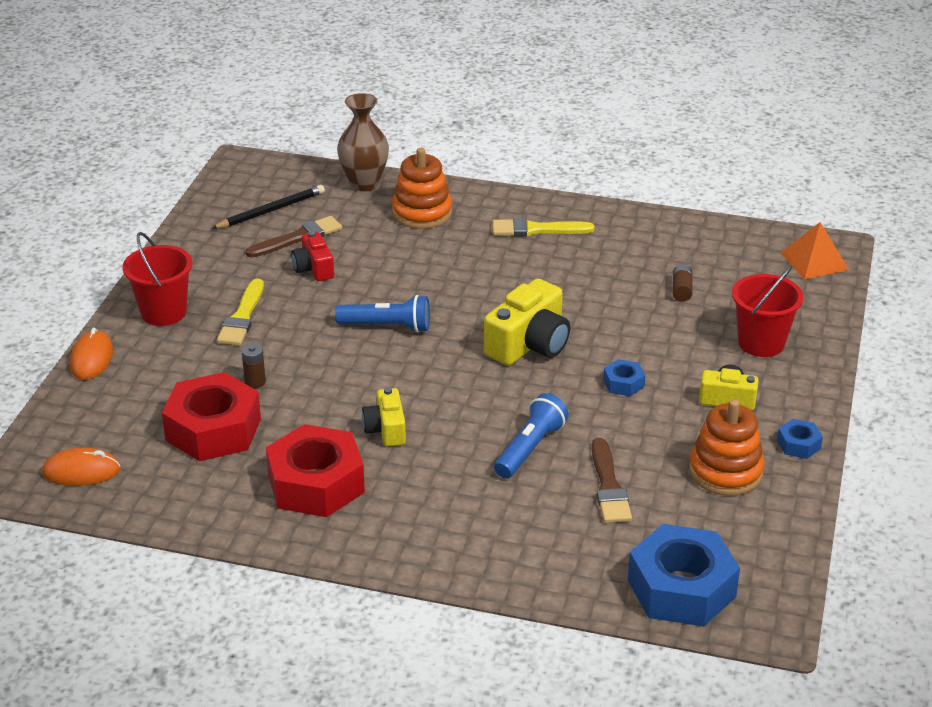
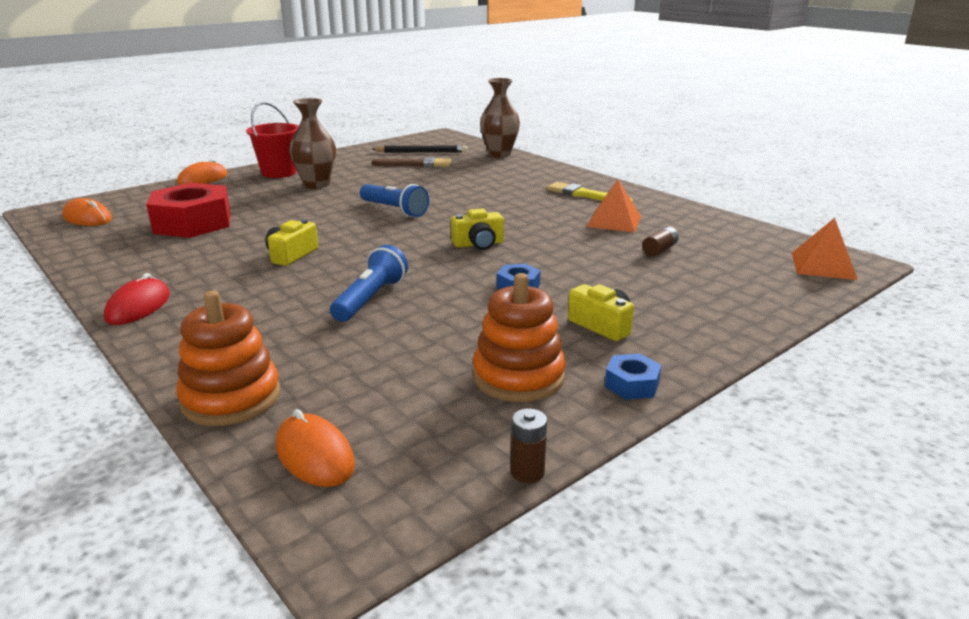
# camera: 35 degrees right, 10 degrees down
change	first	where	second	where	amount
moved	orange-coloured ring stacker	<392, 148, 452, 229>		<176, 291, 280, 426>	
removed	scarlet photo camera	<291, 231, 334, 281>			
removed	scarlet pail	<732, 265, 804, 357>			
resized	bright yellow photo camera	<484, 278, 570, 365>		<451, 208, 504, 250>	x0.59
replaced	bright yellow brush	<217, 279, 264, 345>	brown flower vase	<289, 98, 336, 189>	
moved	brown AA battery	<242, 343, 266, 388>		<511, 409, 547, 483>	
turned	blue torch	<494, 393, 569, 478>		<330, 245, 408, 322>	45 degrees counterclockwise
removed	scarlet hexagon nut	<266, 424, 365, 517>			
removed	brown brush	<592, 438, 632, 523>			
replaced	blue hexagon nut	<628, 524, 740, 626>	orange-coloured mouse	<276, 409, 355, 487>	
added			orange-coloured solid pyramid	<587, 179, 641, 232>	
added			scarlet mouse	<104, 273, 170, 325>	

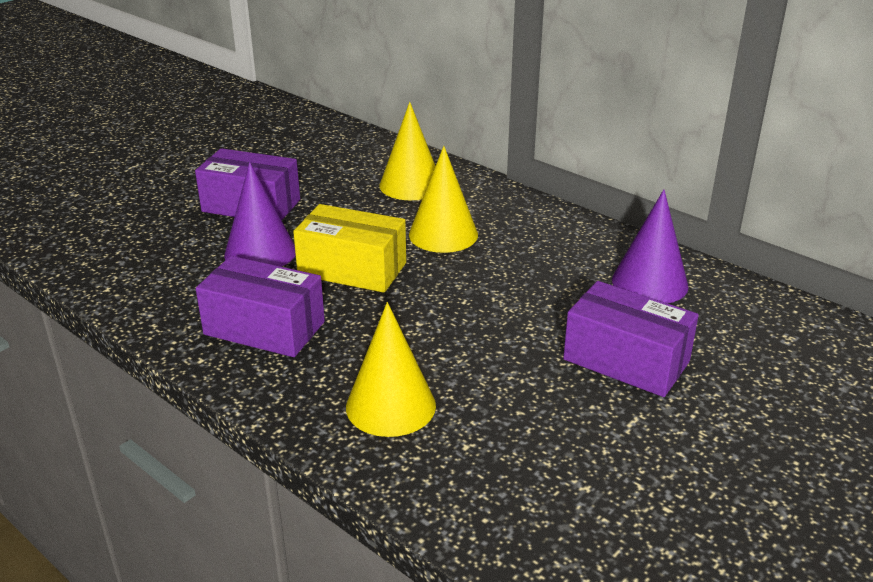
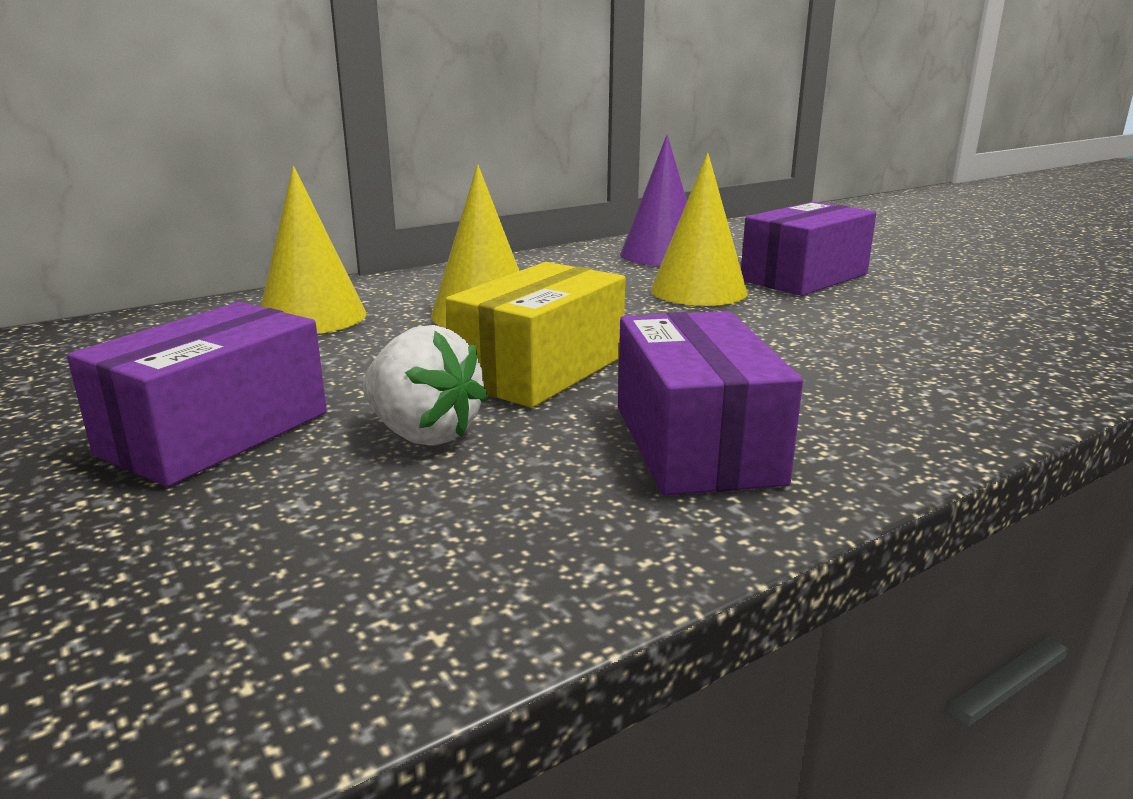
# camera: 75 degrees left, 10 degrees down
change	first	where	second	where	amount
replaced	purple cone	<224, 162, 296, 267>	snow-white strawberry	<363, 325, 488, 446>	
turned	purple parcel	<196, 256, 325, 357>		<618, 311, 803, 495>	45 degrees counterclockwise
moved	bright yellow cone	<346, 302, 436, 437>		<650, 153, 747, 306>	

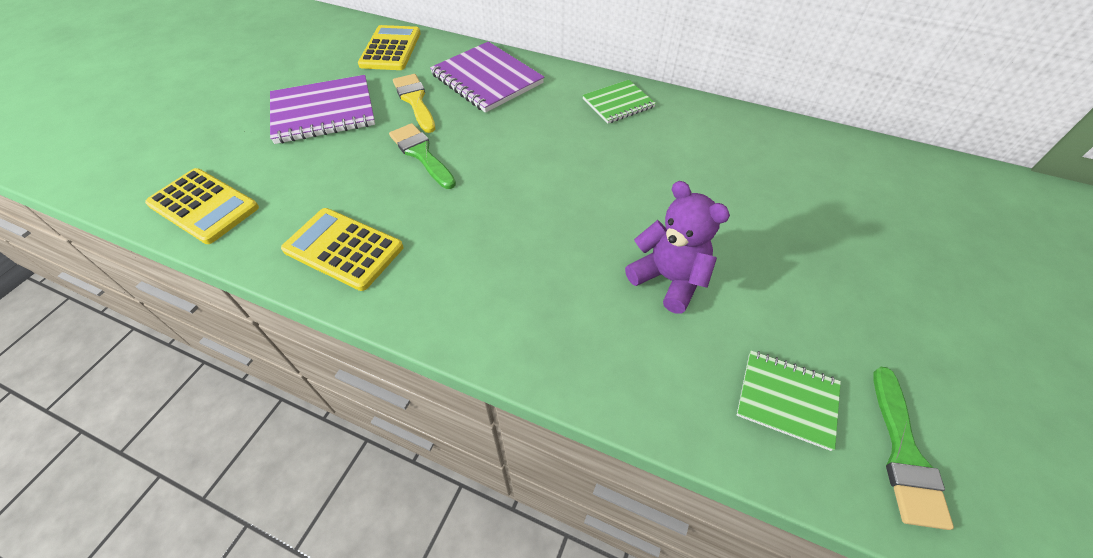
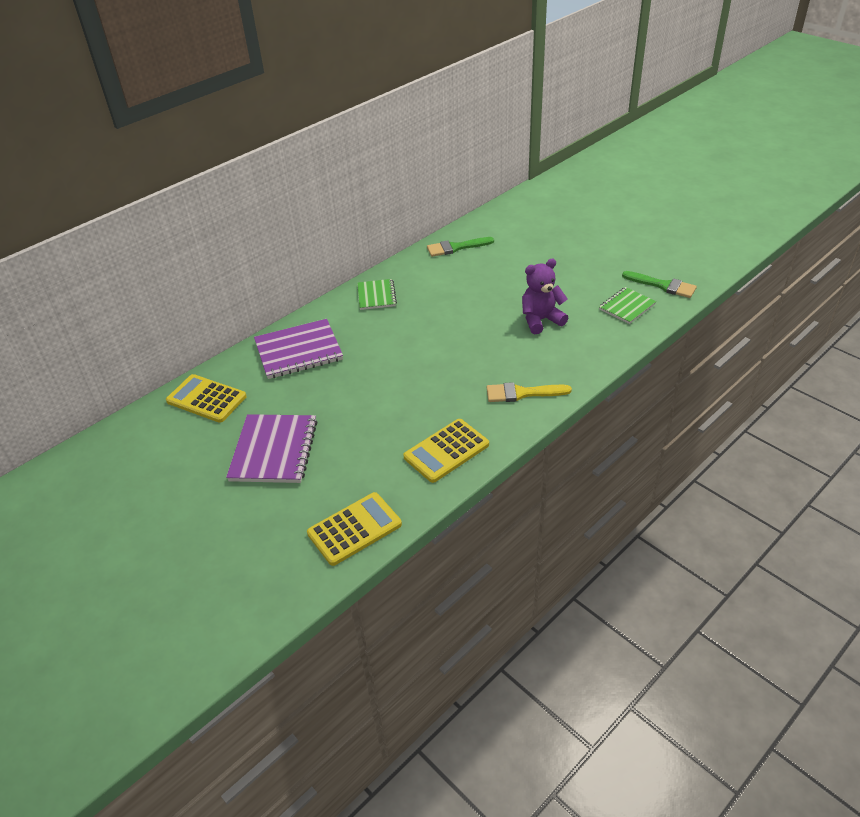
# camera: 65 degrees left, 10 degrees down
change	first	where	second	where	amount
moved	bright yellow brush	<393, 74, 435, 133>		<487, 382, 572, 402>	
moved	emerald brush	<389, 123, 456, 189>		<427, 237, 494, 257>	

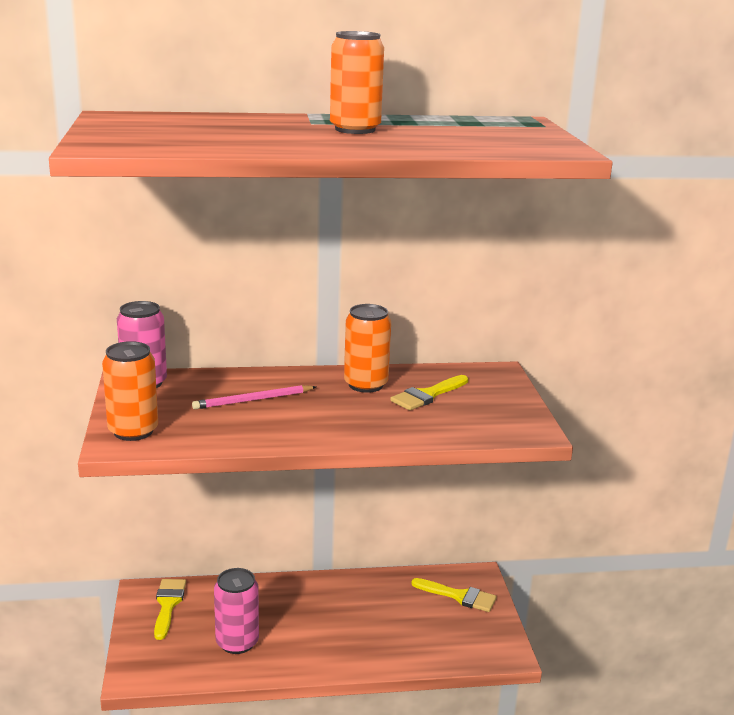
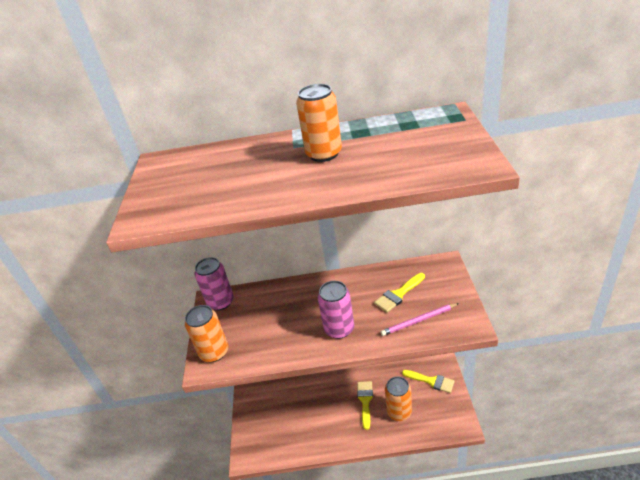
# camera: 10 degrees right, 15 degrees up
change	first	where	second	where	amount
moved	orange-coloured soda can	<344, 304, 391, 393>		<385, 376, 412, 421>	
moved	rosy lead pencil	<192, 385, 316, 409>		<381, 303, 459, 336>	
moved	rosy soda can	<214, 568, 259, 654>		<318, 281, 354, 339>	
moved	bright yellow brush	<154, 579, 186, 640>		<357, 381, 373, 430>	

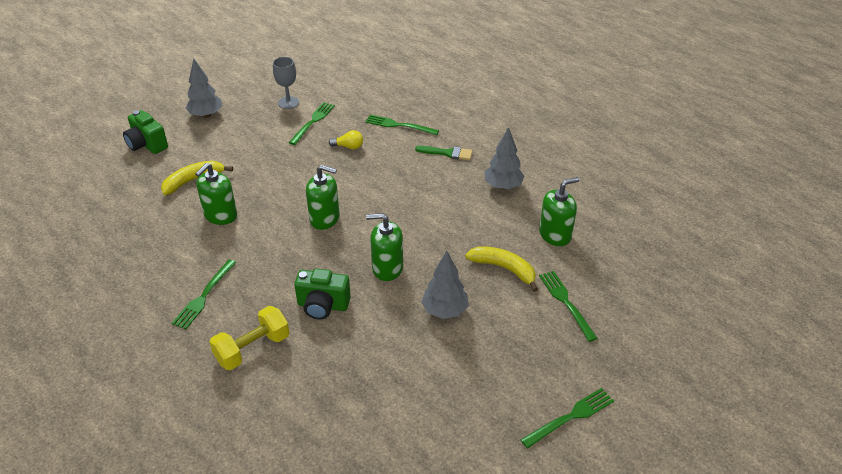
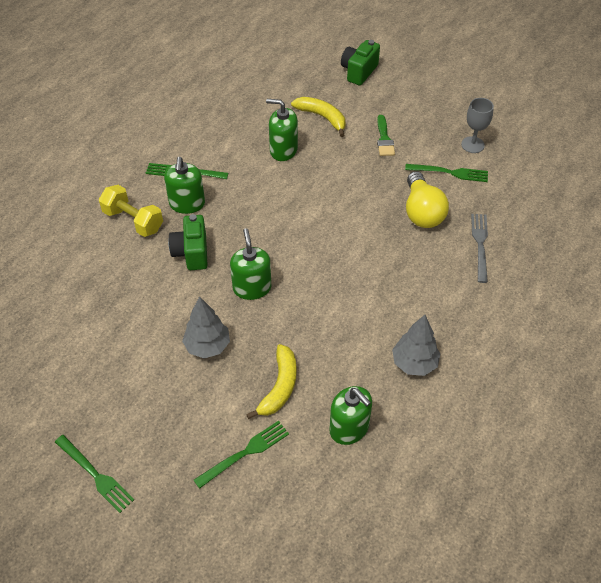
# camera: 75 degrees right, 10 degrees up
change	first	where	second	where	amount
removed	grey toy tree	<185, 58, 222, 118>			
recoloured	emerald dinner fork	<365, 114, 439, 135>	grey dinner fork	<471, 214, 488, 283>	
resized	bright yellow lightbulb	<329, 130, 363, 150>		<406, 171, 449, 228>	x1.98
moved	emerald brush	<415, 146, 473, 160>		<377, 115, 395, 156>	
moved	emerald soap pump	<306, 165, 340, 230>		<164, 157, 205, 214>	

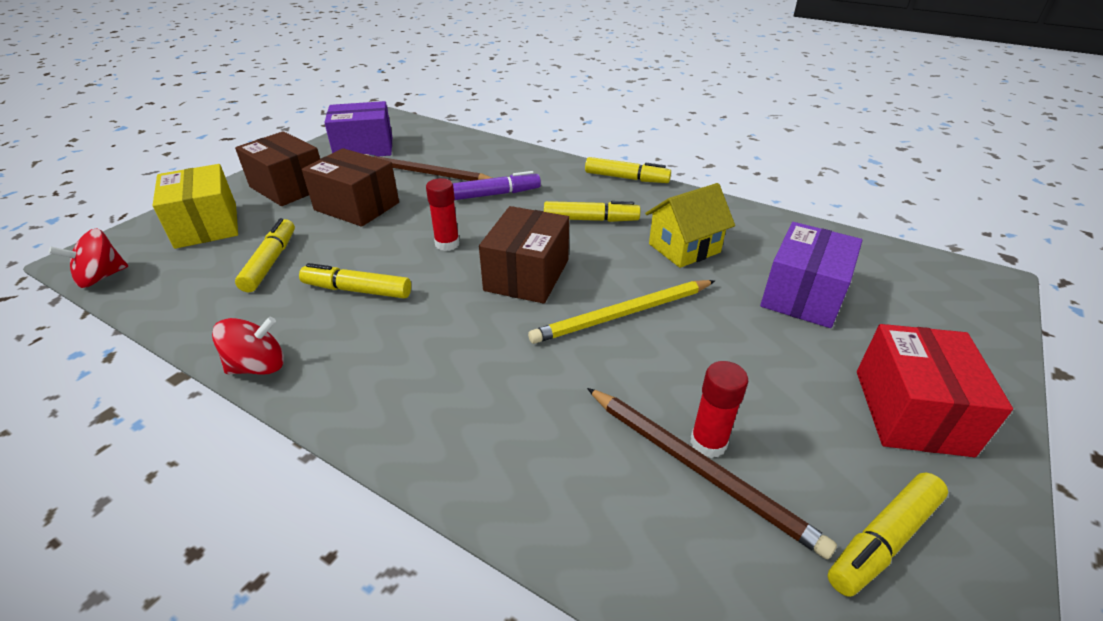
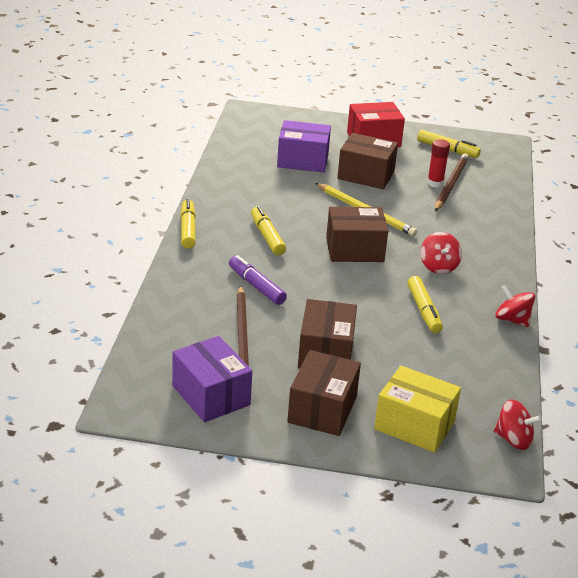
# camera: 115 degrees left, 5 degrees down
change	first	where	second	where	amount
turned	bright yellow parcel	<153, 164, 238, 249>		<374, 366, 461, 453>	75 degrees clockwise
removed	scarlet glue stick	<426, 178, 460, 251>			
removed	bright yellow toy house	<645, 183, 735, 268>			
removed	bright yellow felt pen	<235, 218, 295, 292>			
added			brown parcel	<337, 133, 398, 189>	
added			scarlet whirligig	<420, 232, 462, 274>	

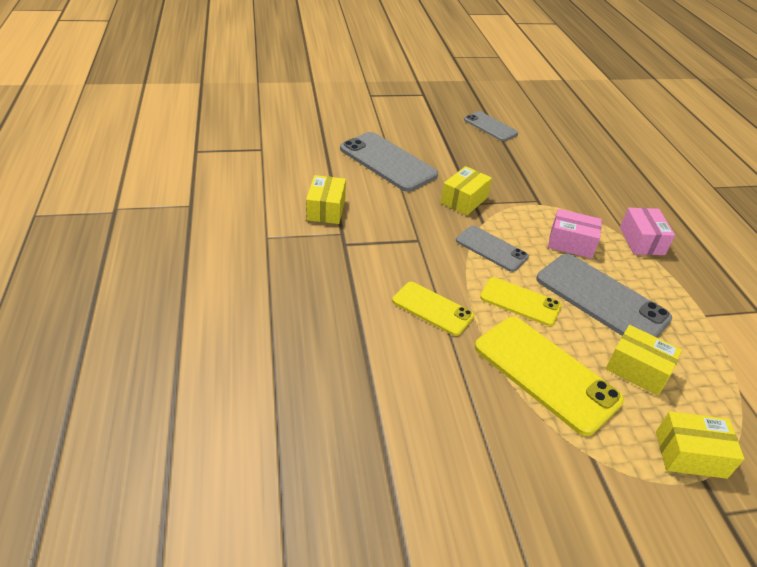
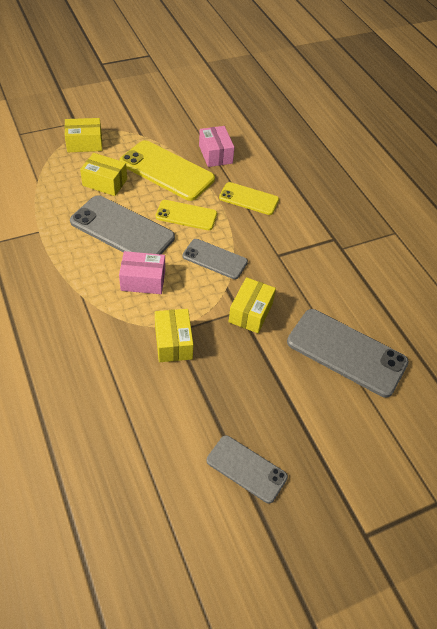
# camera: 165 degrees right, 10 degrees up
change	first	where	second	where	amount
moved	bright yellow parcel	<306, 175, 346, 224>		<155, 309, 193, 362>	
moved	rosy parcel	<620, 208, 675, 255>		<199, 126, 234, 167>	

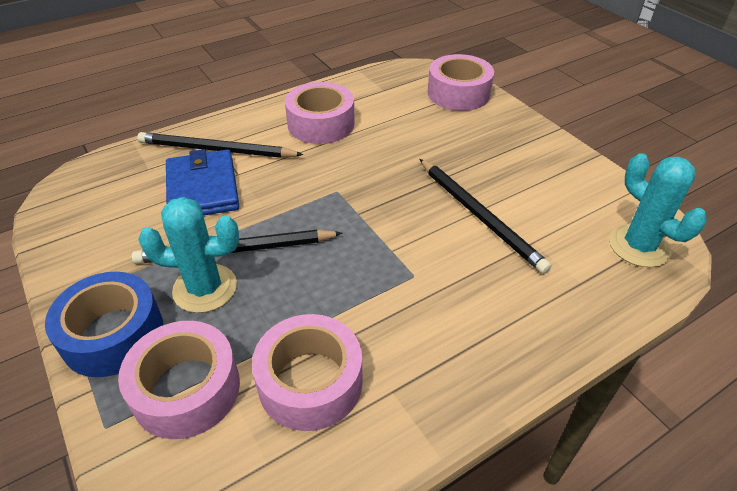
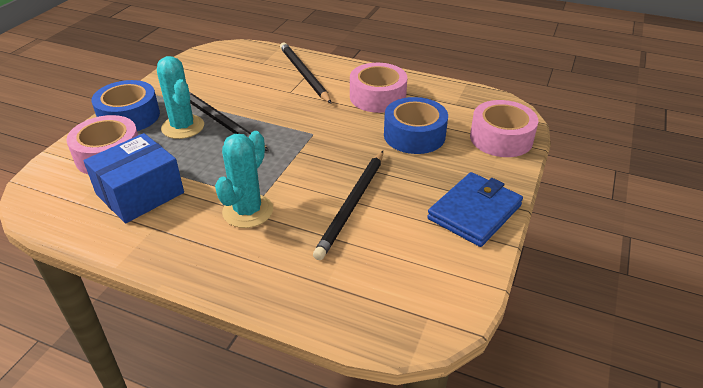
# camera: 55 degrees right, 5 degrees down
change	first	where	second	where	amount
moved	blue wallet	<166, 149, 239, 216>		<427, 172, 523, 247>	
moved	teal saguaro cactus	<609, 153, 707, 267>		<215, 131, 273, 228>	
replaced	rosy tape	<252, 314, 363, 431>	blue parcel	<83, 133, 184, 223>	
added			blue tape	<384, 97, 448, 154>	

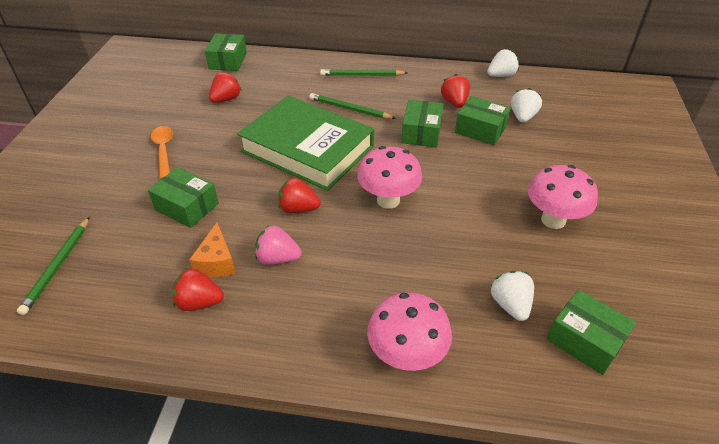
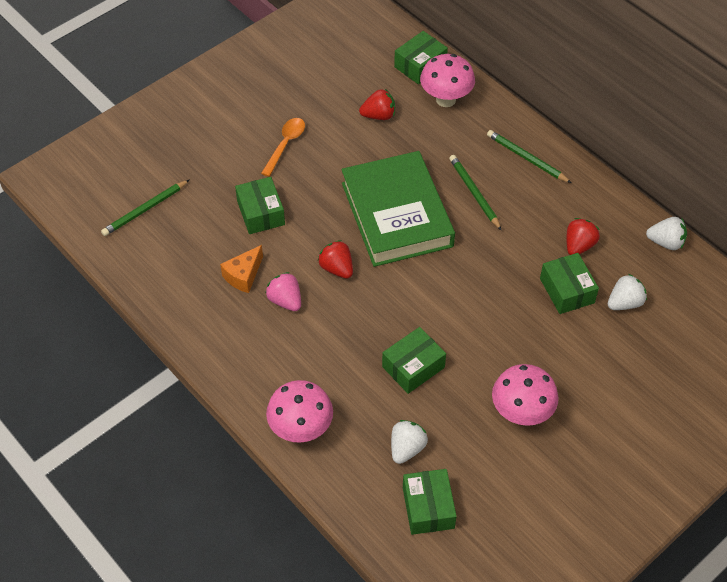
# camera: 40 degrees right, 10 degrees up
change	first	where	second	where	amount
moved	emerald parcel	<401, 100, 443, 147>		<382, 327, 446, 394>	
moved	rosy fungus	<357, 146, 422, 209>		<420, 54, 475, 107>	
removed	scarlet strawberry	<172, 268, 224, 311>			

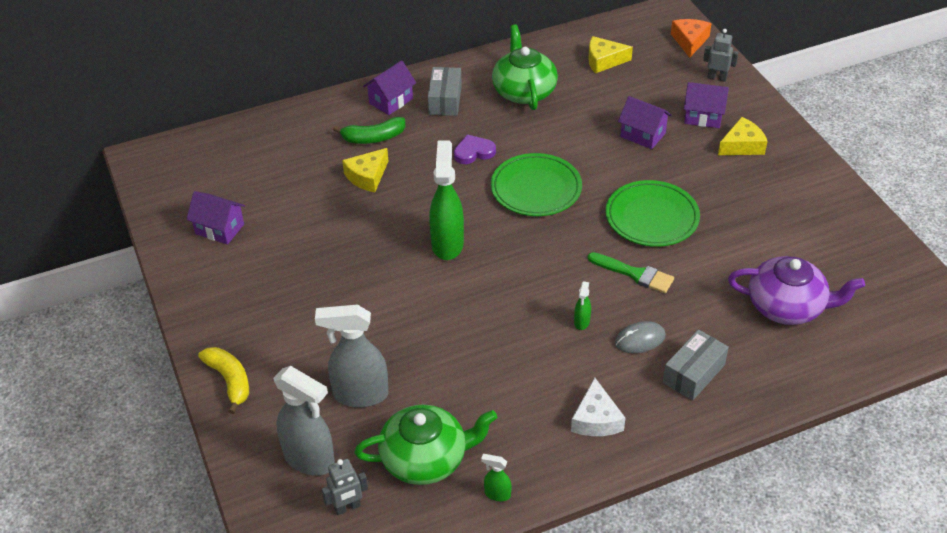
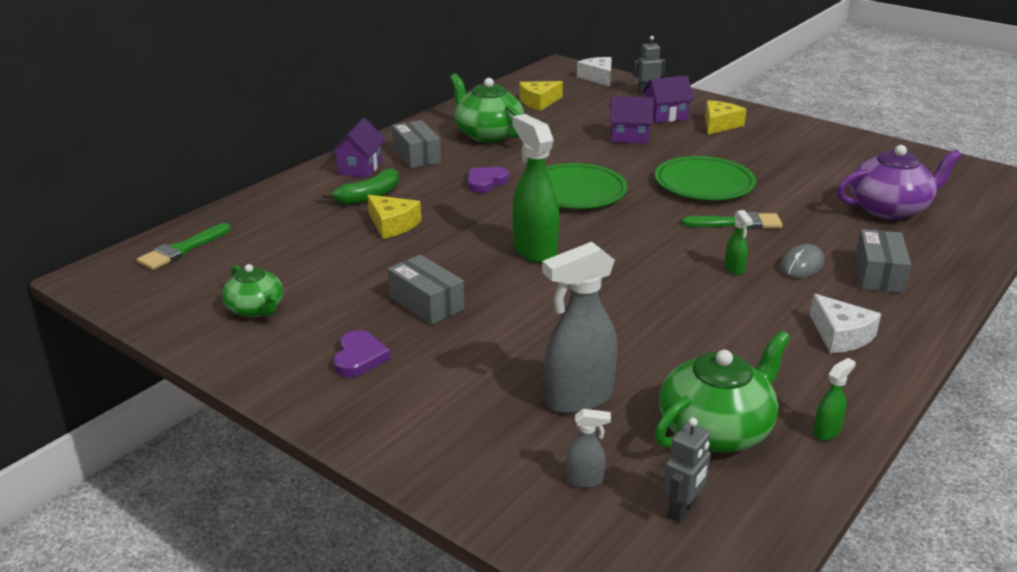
# camera: 30 degrees left, 15 degrees down
change	first	where	second	where	amount
recoloured	orange-coloured cheese wedge	<671, 19, 712, 58>	snow-white cheese wedge	<577, 57, 612, 86>	
turned	bright yellow cheese wedge	<342, 148, 388, 192>		<367, 195, 421, 239>	60 degrees counterclockwise
replaced	purple toy house	<186, 191, 245, 245>	emerald china teapot	<222, 264, 284, 317>	
removed	bright yellow toy banana	<198, 347, 249, 414>			
resized	grey spray bottle	<273, 366, 335, 476>		<566, 409, 611, 488>	x0.45
turned	emerald spray bottle	<481, 454, 512, 501>		<813, 358, 856, 440>	150 degrees clockwise
added			emerald brush	<137, 223, 231, 270>	
added			grey parcel	<388, 255, 465, 325>	
added			purple heart	<333, 330, 391, 377>	

